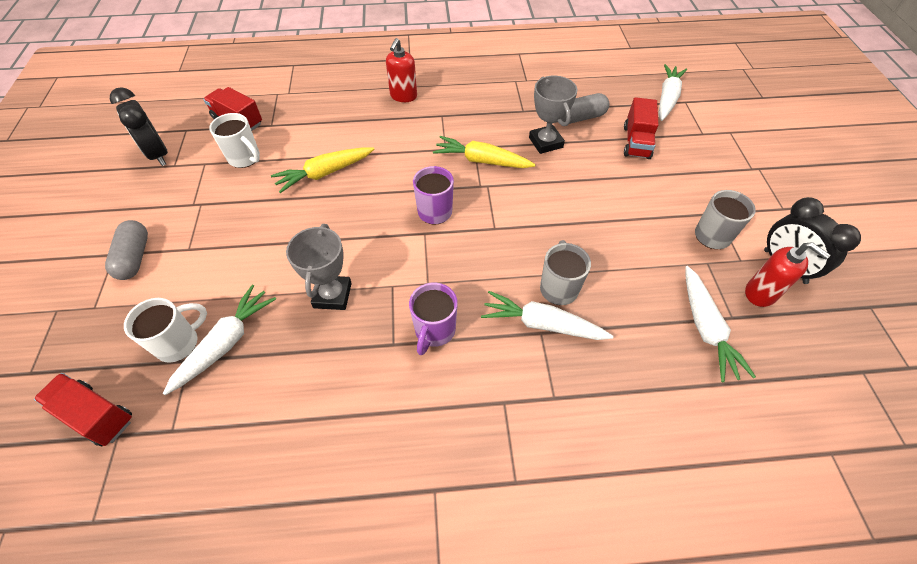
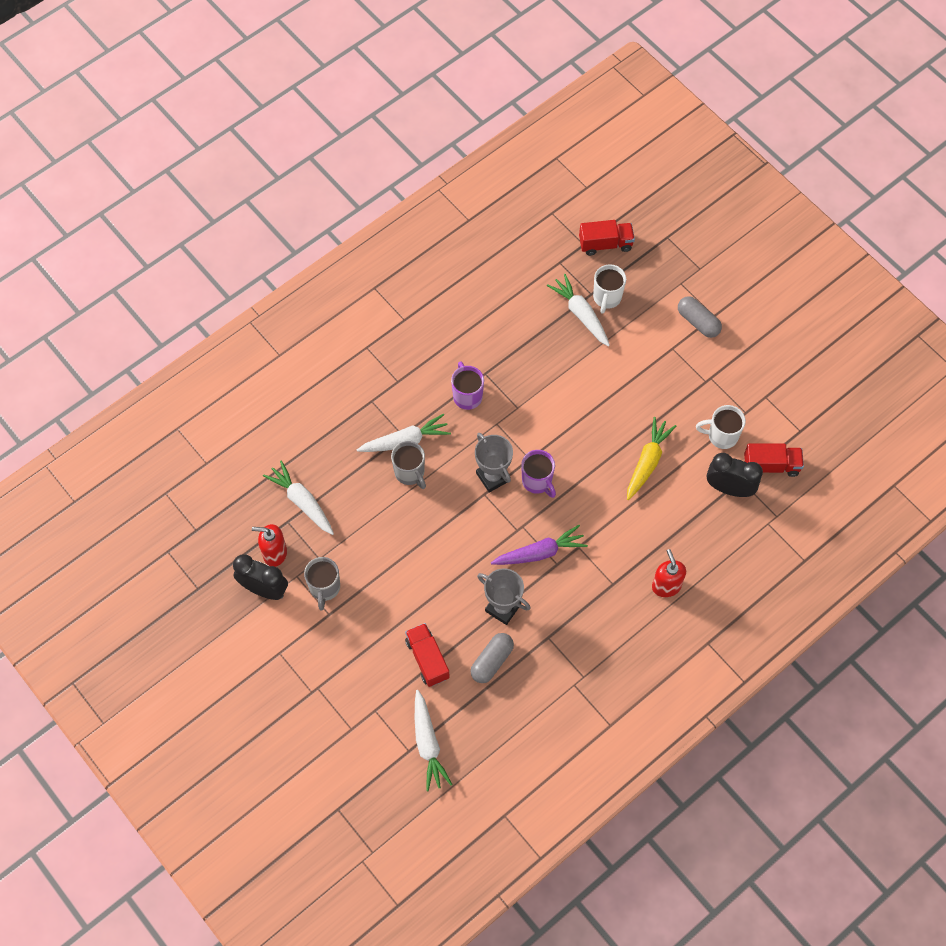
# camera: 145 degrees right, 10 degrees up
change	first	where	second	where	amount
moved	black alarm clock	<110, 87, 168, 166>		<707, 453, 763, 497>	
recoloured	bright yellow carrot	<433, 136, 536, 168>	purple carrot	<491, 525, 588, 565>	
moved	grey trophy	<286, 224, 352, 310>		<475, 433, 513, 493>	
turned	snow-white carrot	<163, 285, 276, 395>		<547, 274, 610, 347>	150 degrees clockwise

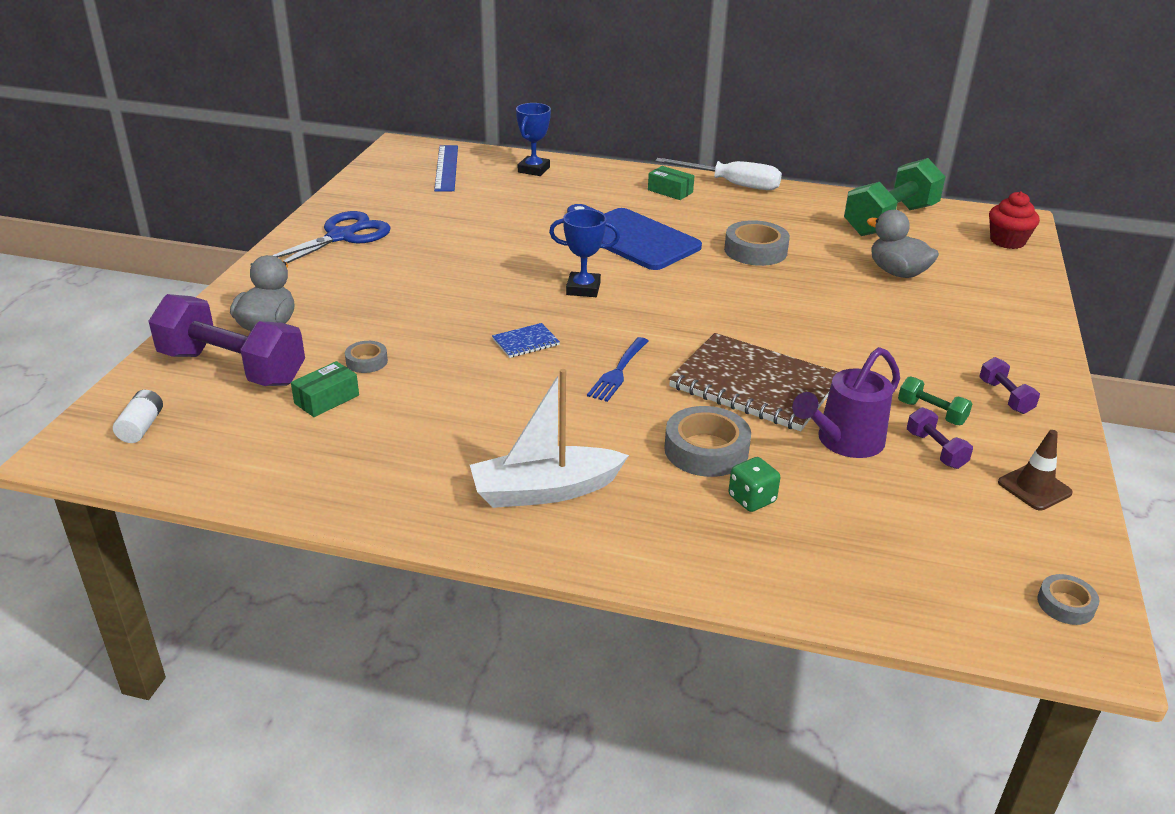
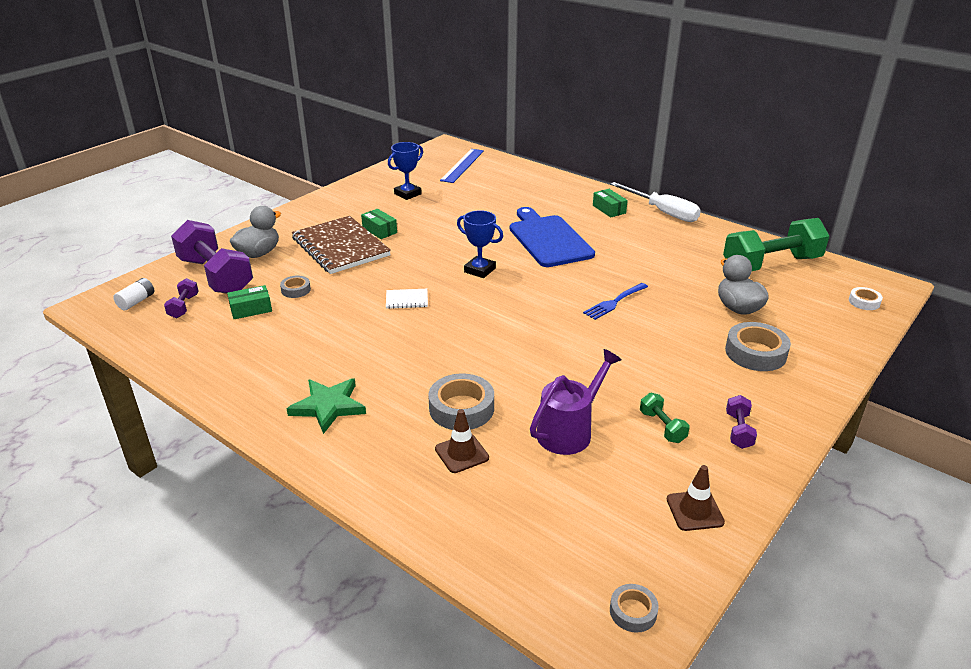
# camera: 25 degrees right, 0 degrees up
change	first	where	second	where	amount
moved	blue trophy	<516, 103, 551, 176>		<388, 142, 423, 200>	
replaced	scarlet fairy cake	<989, 191, 1040, 249>	snow-white tape	<849, 287, 883, 310>	
removed	blue pair of scissors	<250, 211, 391, 265>			
moved	grey tape	<724, 220, 790, 266>		<725, 322, 791, 371>	
recoloured	blue notepad	<492, 323, 560, 358>	snow-white notepad	<386, 289, 428, 309>	
moved	brown notepad	<669, 333, 838, 431>		<292, 216, 391, 274>	
moved	blue dinner fork	<587, 337, 648, 402>		<583, 283, 648, 320>	
turned	purple sprinkling can	<792, 347, 900, 458>		<530, 349, 622, 455>	150 degrees clockwise
replaced	snow-white sailboat	<470, 369, 629, 508>	emerald star	<286, 378, 366, 434>	
moved	purple hand weight	<907, 407, 973, 469>		<164, 278, 199, 318>	
replaced	emerald die	<728, 457, 781, 512>	brown safety cone	<435, 409, 489, 473>	
added			emerald parcel	<361, 209, 397, 239>	

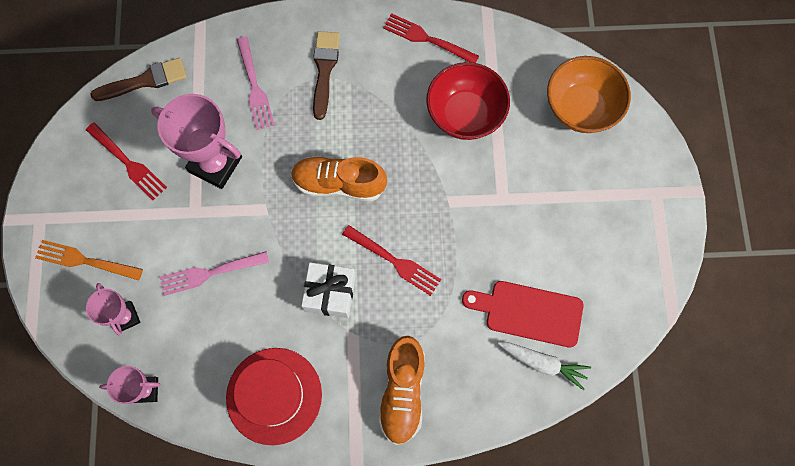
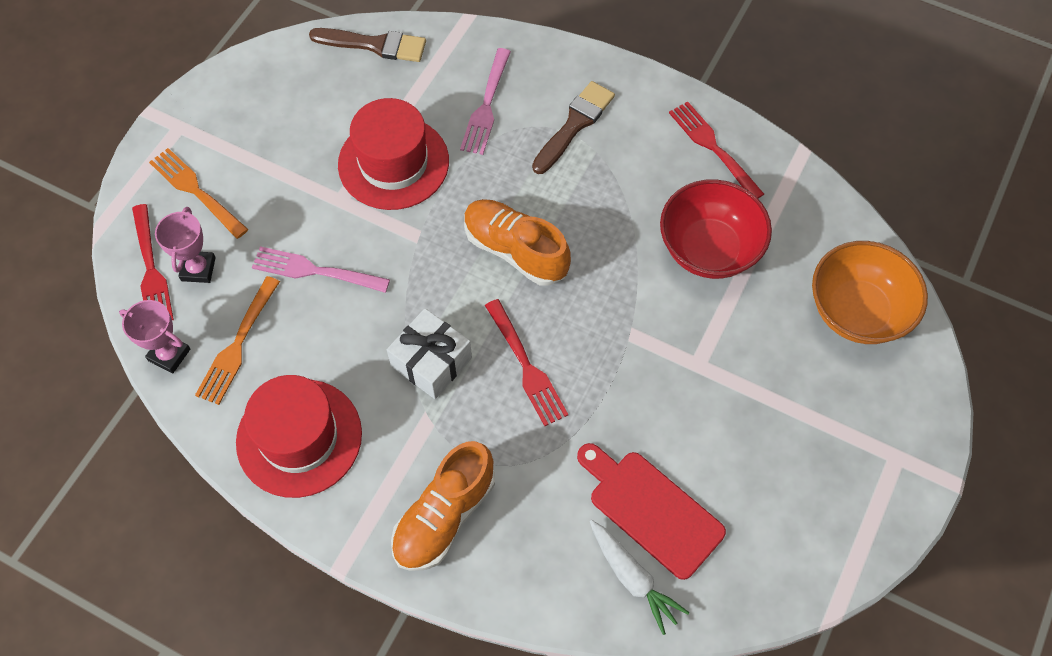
# camera: 30 degrees right, 10 degrees down
change	first	where	second	where	amount
replaced	rosy trophy	<151, 94, 242, 189>	scarlet tall hat	<338, 98, 449, 210>	
moved	scarlet dinner fork	<86, 122, 167, 200>		<132, 204, 174, 320>	
added			orange-coloured dinner fork	<195, 276, 280, 405>	

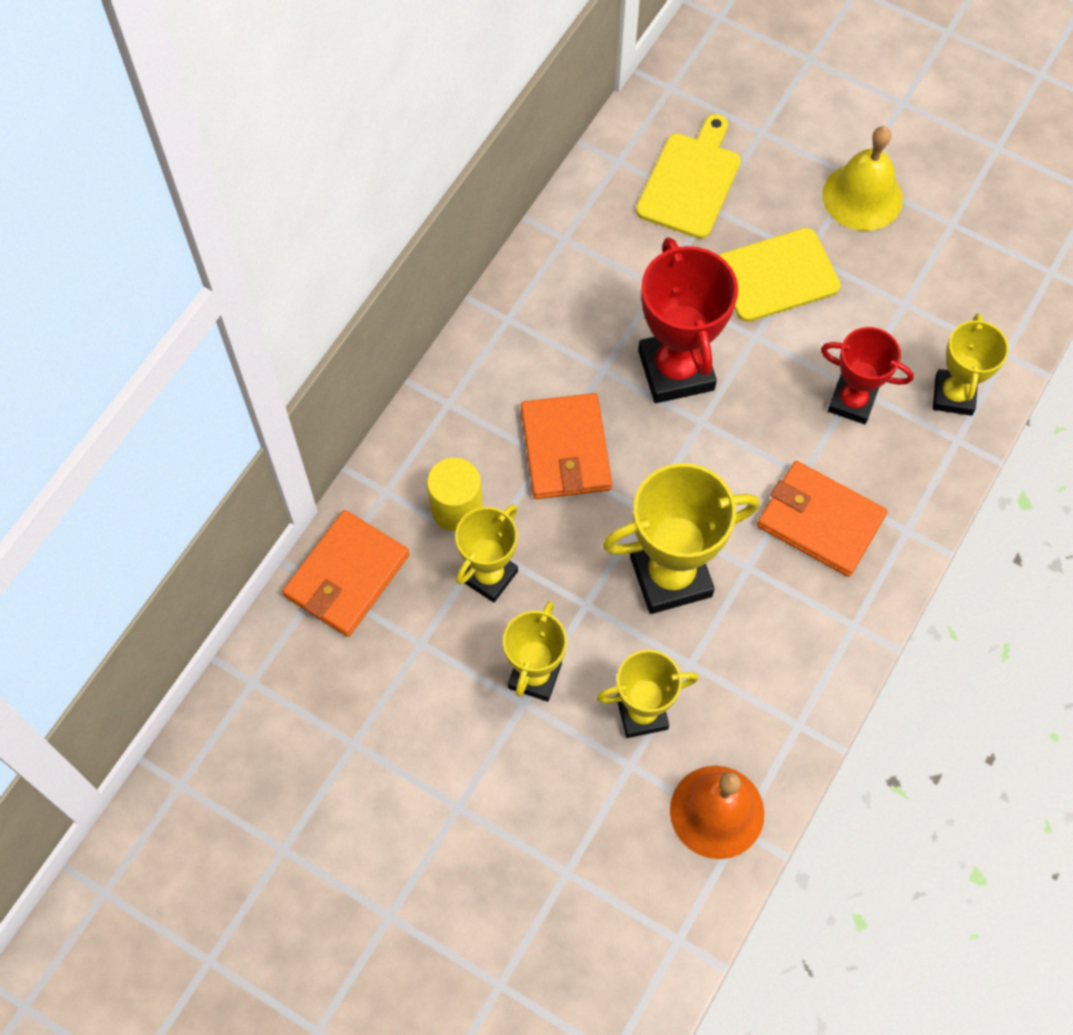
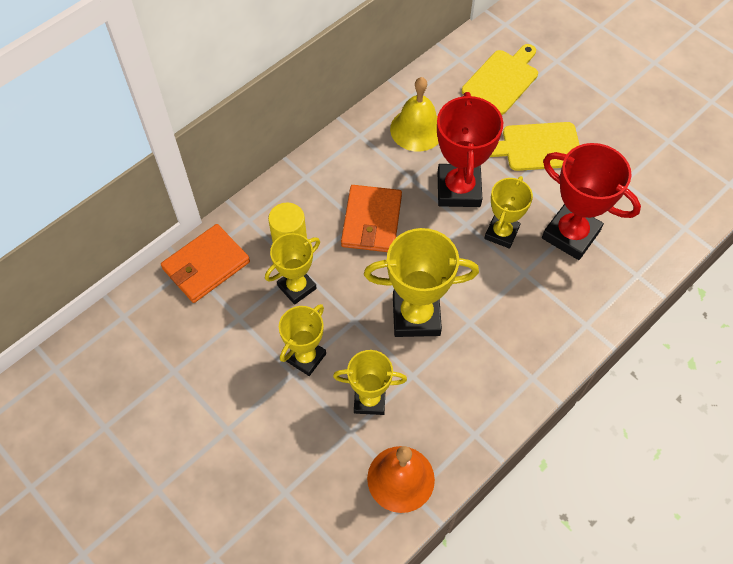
# camera: 15 degrees right, 5 degrees down
change	first	where	second	where	amount
moved	bright yellow bell	<822, 126, 903, 231>		<390, 77, 439, 152>	
moved	bright yellow trophy	<933, 313, 1009, 416>		<484, 176, 533, 249>	
resized	scarlet trophy	<821, 327, 914, 424>		<542, 143, 641, 260>	x1.59
removed	orange-coloured wallet	<757, 461, 888, 577>			

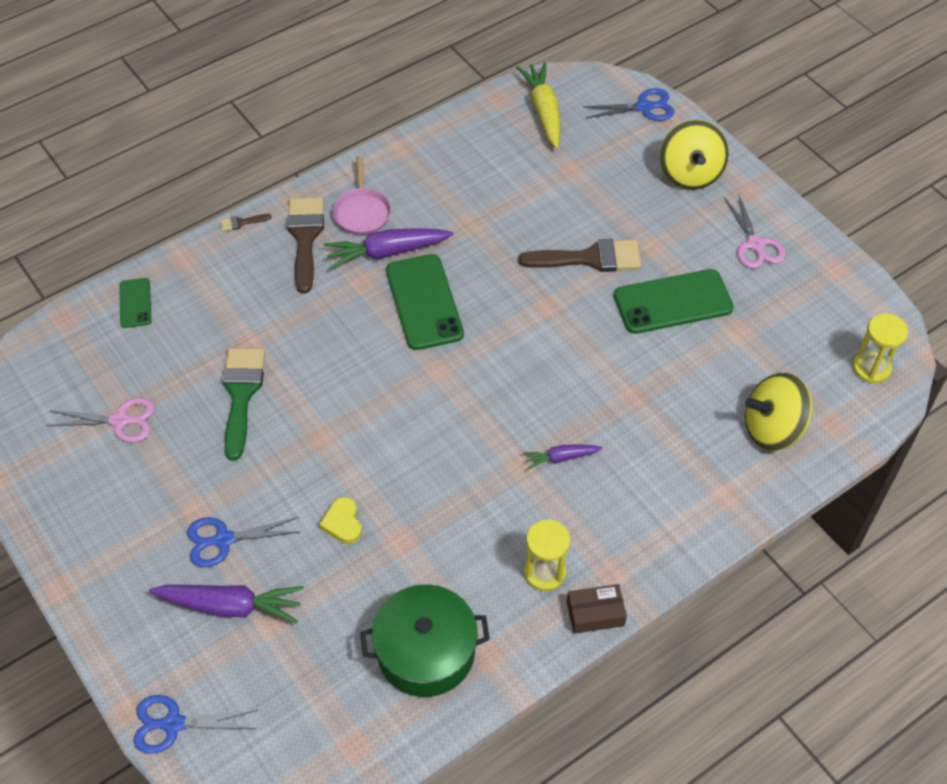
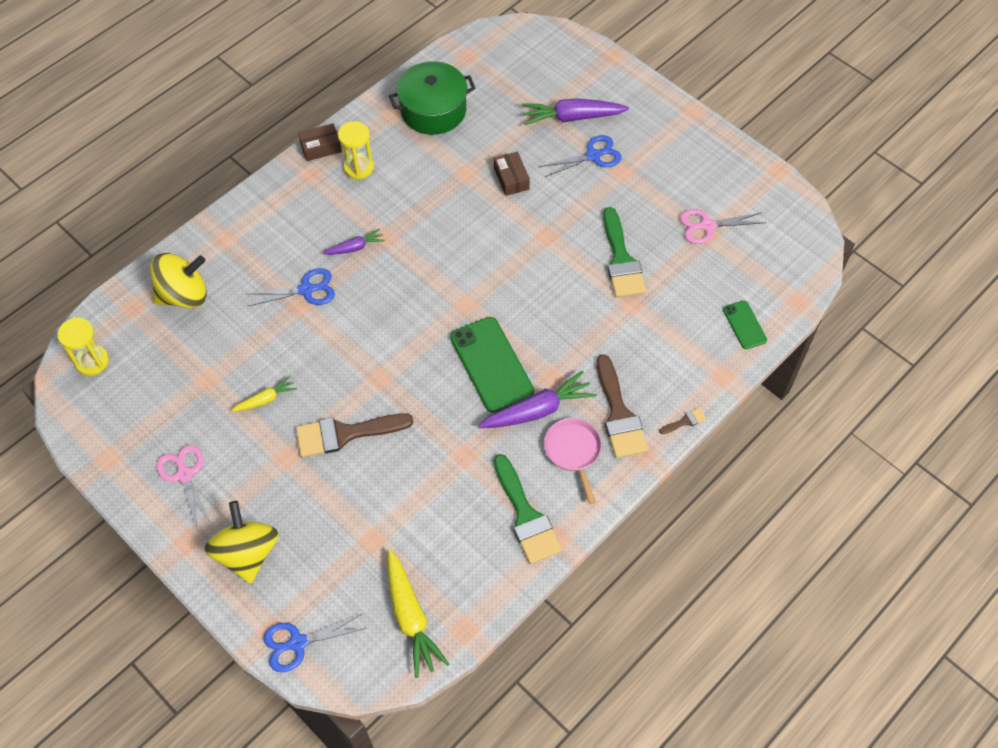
# camera: 170 degrees right, 5 degrees up
change	first	where	second	where	amount
replaced	emerald mobile phone	<614, 269, 734, 334>	bright yellow carrot	<231, 376, 297, 412>	
replaced	bright yellow heart	<319, 497, 362, 544>	brown parcel	<494, 152, 530, 196>	
moved	blue pair of scissors	<133, 695, 258, 754>		<247, 268, 335, 306>	
added			emerald brush	<494, 454, 562, 564>	

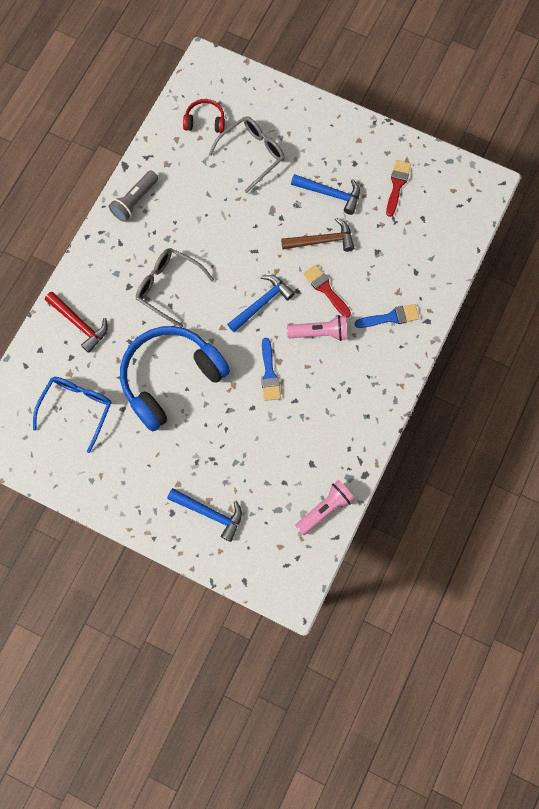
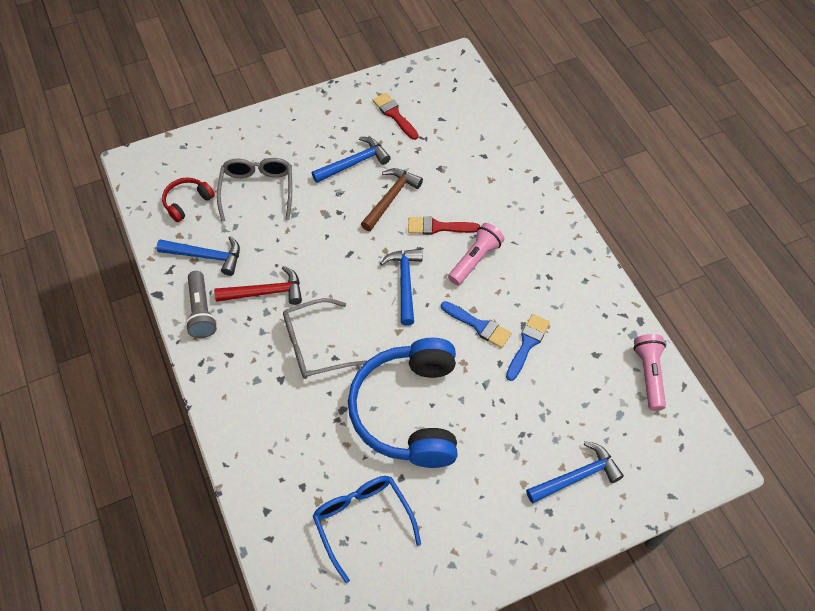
# camera: 50 degrees left, 15 degrees down
change	first	where	second	where	amount
moved	scarlet hammer	<45, 292, 108, 353>		<214, 266, 302, 305>	
moved	blue brush	<355, 304, 419, 328>		<506, 314, 550, 381>	
added			blue hammer	<157, 236, 240, 276>	

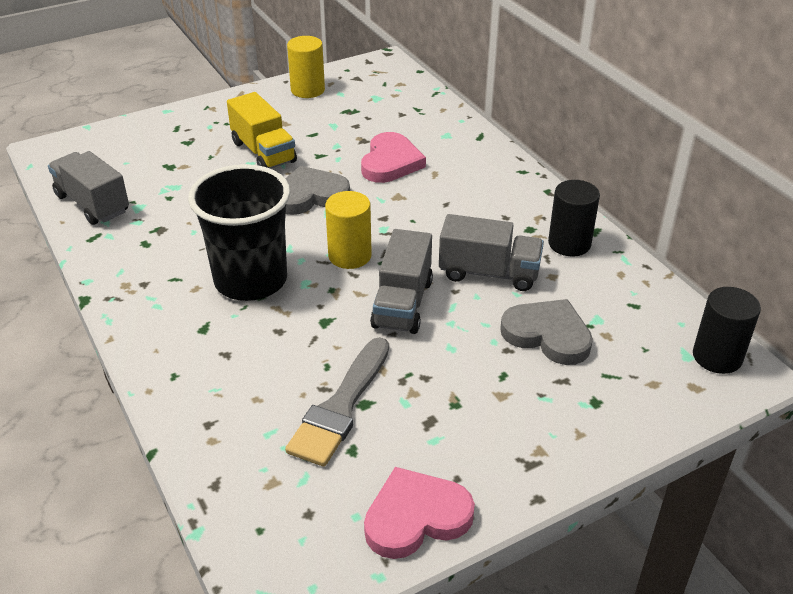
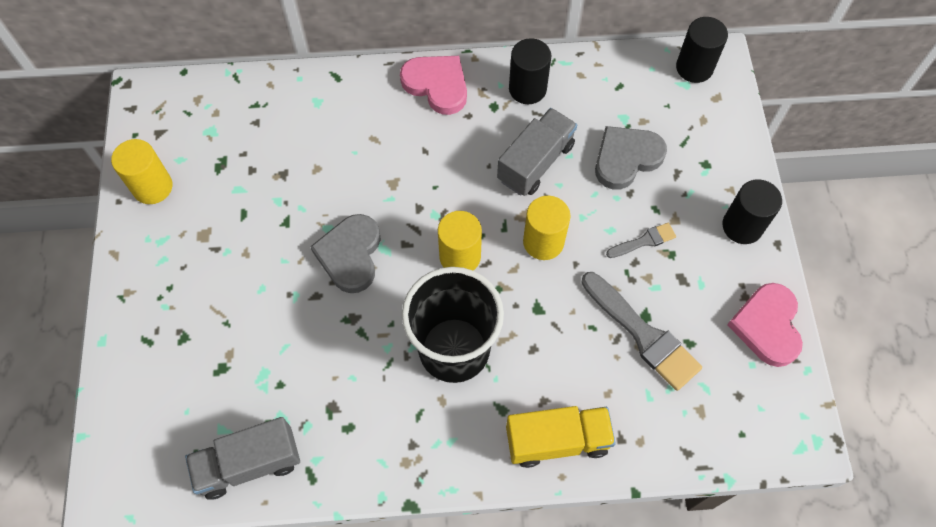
# camera: 65 degrees left, 25 degrees up
change	first	where	second	where	amount
moved	bright yellow truck	<227, 92, 297, 168>		<506, 406, 616, 468>	
moved	rosy heart	<361, 132, 426, 183>		<400, 56, 467, 115>	
replaced	grey truck	<370, 229, 433, 334>	bright yellow cylinder	<523, 196, 570, 260>	
added			black cylinder	<722, 179, 782, 244>	
added			grey brush	<606, 223, 676, 258>	

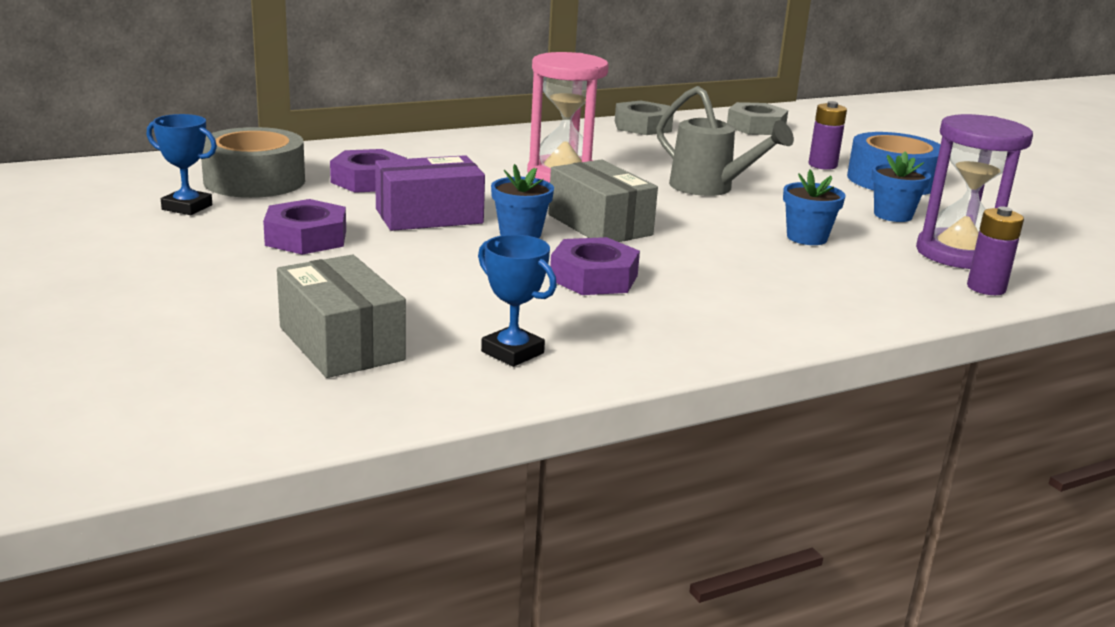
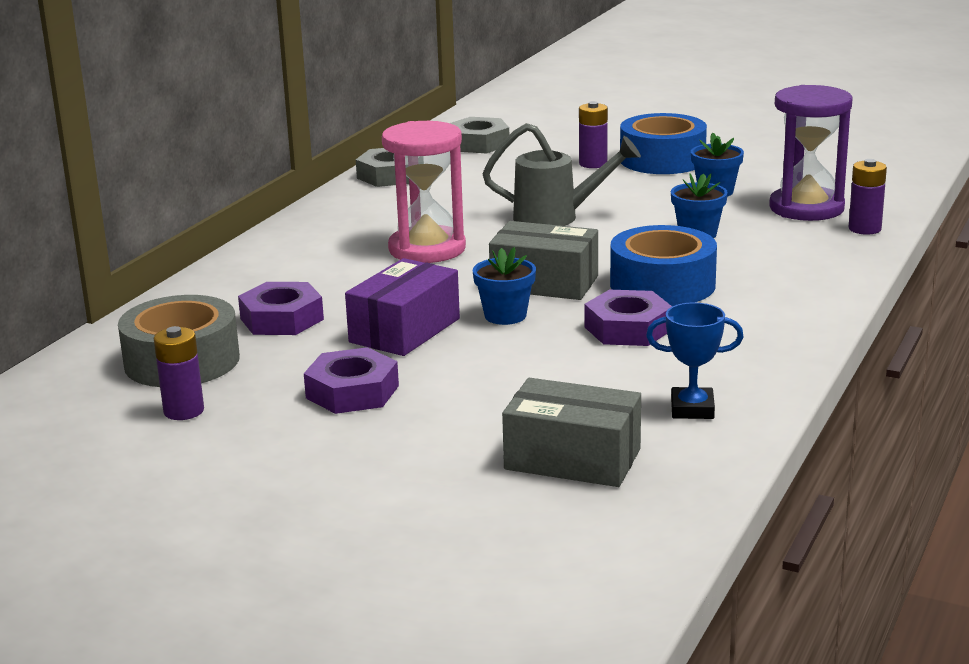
# camera: 35 degrees left, 0 degrees up
change	first	where	second	where	amount
replaced	blue trophy	<147, 114, 217, 215>	purple AA battery	<154, 326, 204, 420>	
added			blue tape	<610, 225, 717, 306>	

